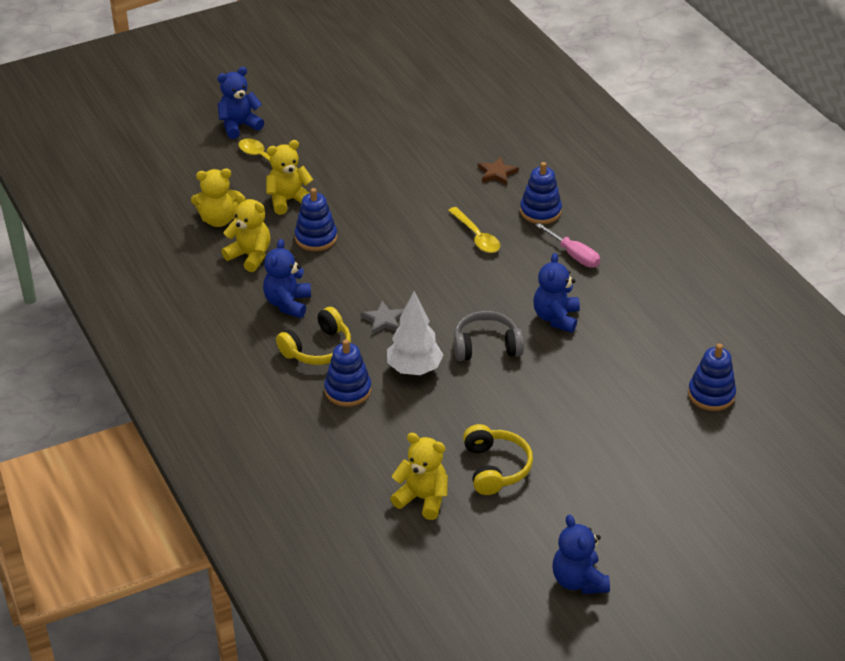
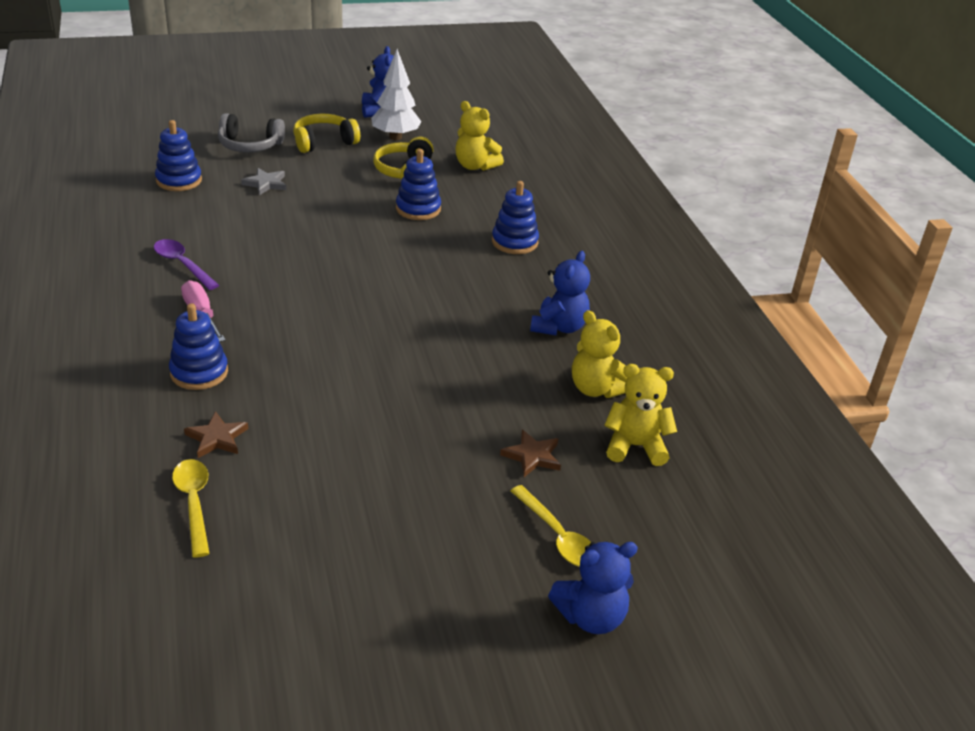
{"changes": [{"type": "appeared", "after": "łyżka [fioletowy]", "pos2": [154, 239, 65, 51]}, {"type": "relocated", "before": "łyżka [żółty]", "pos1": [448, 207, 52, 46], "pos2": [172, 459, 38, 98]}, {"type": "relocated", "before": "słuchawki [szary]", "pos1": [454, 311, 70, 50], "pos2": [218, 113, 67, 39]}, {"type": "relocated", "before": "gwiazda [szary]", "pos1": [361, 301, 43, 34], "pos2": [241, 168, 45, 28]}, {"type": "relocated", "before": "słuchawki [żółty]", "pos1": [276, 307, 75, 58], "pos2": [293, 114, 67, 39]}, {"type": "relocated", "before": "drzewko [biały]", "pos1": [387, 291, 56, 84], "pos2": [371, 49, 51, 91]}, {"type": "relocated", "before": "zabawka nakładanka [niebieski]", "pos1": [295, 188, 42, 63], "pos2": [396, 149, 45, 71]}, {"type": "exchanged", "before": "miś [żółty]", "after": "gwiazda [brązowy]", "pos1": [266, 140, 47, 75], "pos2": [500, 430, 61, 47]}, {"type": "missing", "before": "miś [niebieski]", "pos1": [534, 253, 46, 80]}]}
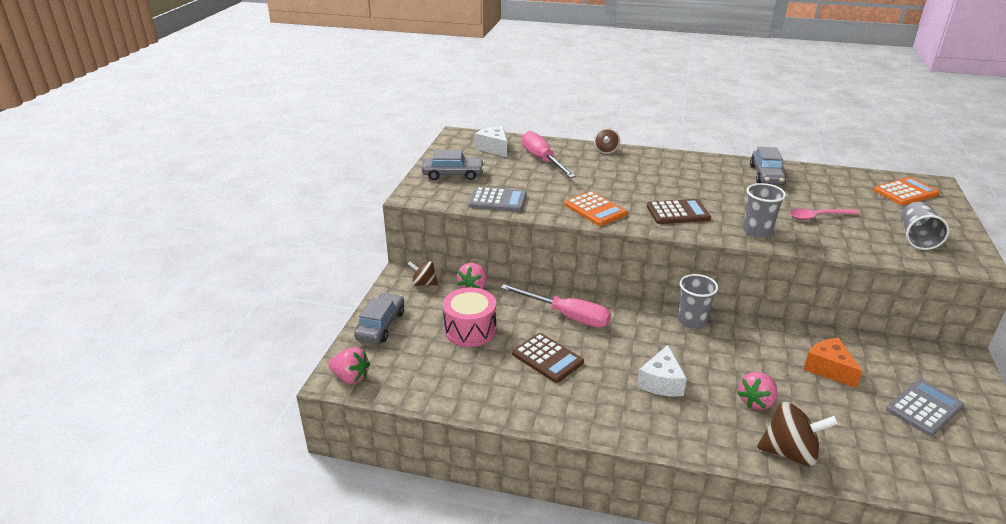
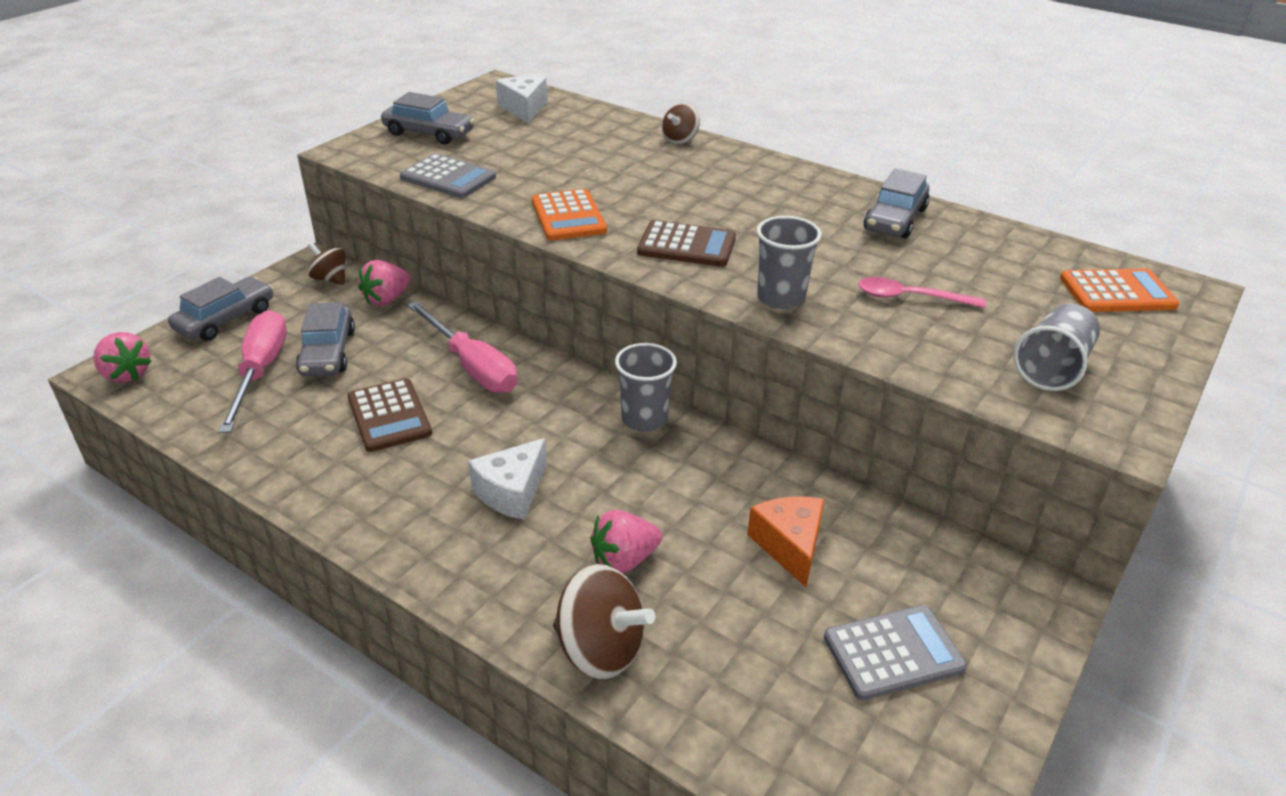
{"changes": [{"type": "relocated", "before": "śrubokręt [różowy]", "pos1": [522, 131, 54, 47], "pos2": [218, 310, 69, 123]}, {"type": "exchanged", "before": "bęben [różowy]", "after": "samochód [szary]", "pos1": [443, 287, 53, 60], "pos2": [296, 302, 59, 74]}]}
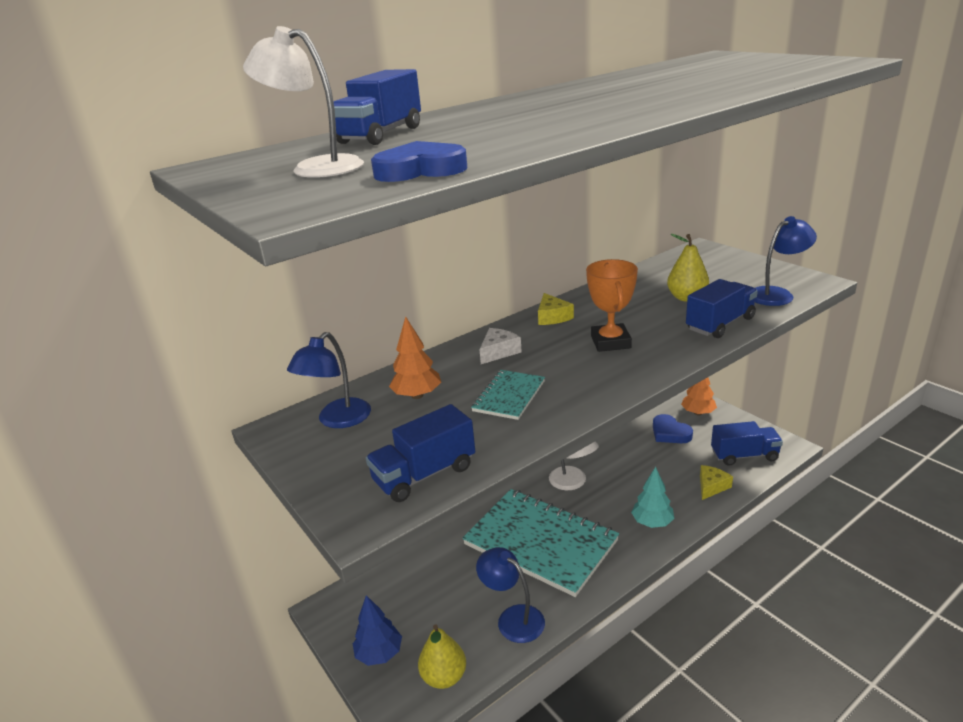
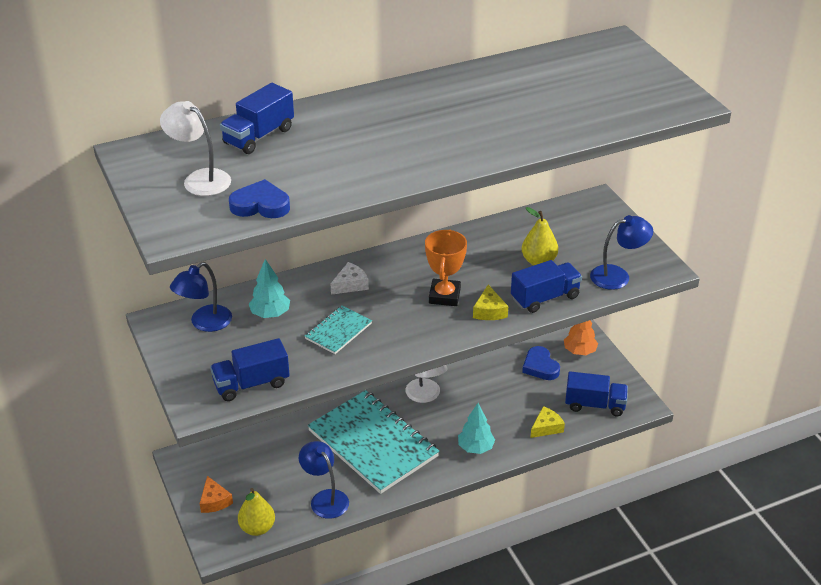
{"changes": [{"type": "exchanged", "before": "drzewko [niebieski]", "after": "ser [pomarańczowy]", "pos1": [353, 595, 49, 71], "pos2": [200, 476, 33, 37]}, {"type": "colour", "before": "drzewko [pomarańczowy]", "after": "drzewko [turkusowy]", "pos1": [389, 317, 52, 82], "pos2": [249, 259, 41, 59]}, {"type": "relocated", "before": "ser [żółty]", "pos1": [538, 293, 36, 32], "pos2": [473, 285, 35, 35]}]}
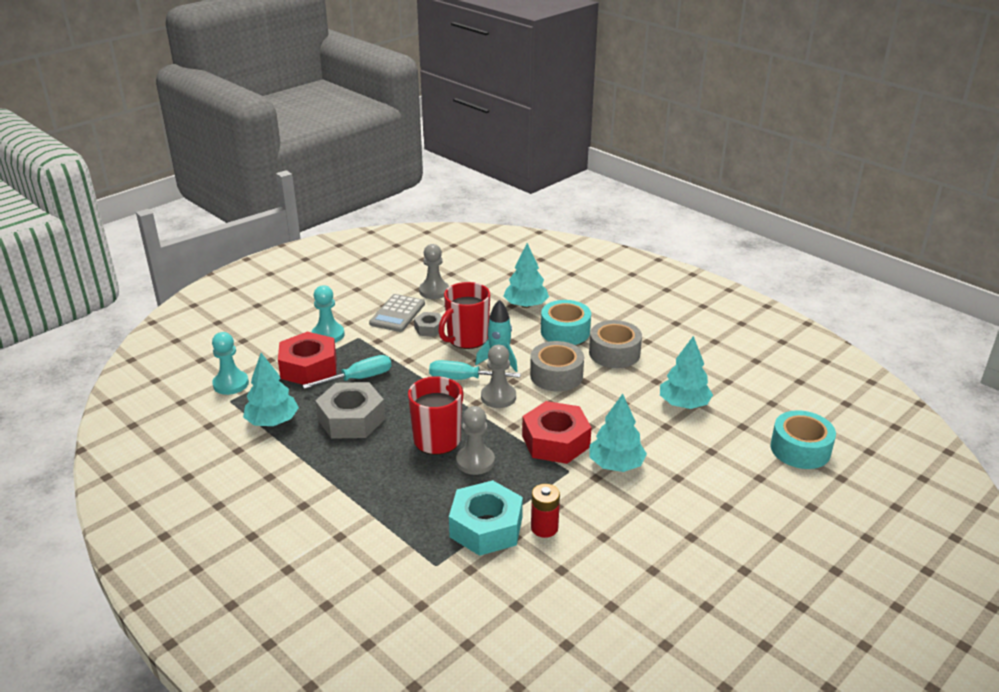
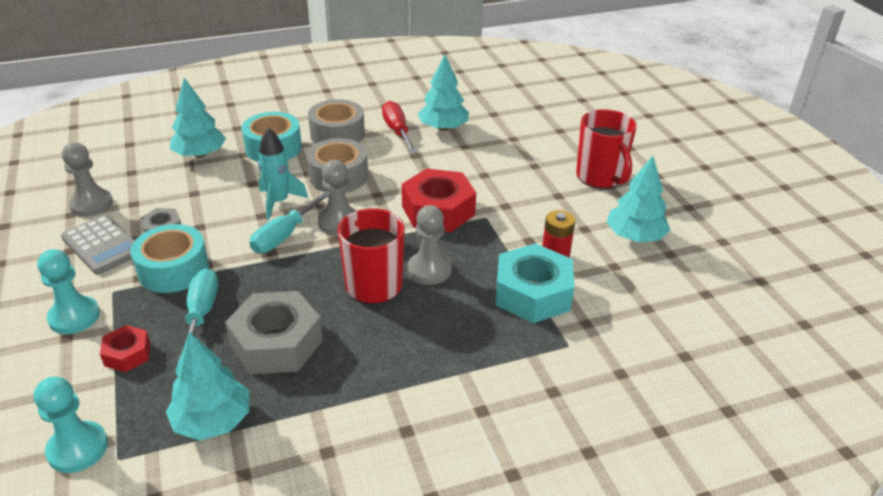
{"changes": [{"type": "size", "before": "nakrętka [czerwony]", "pos1": [278, 332, 58, 53], "pos2": [100, 325, 50, 47], "scale": 0.52}, {"type": "relocated", "before": "taśma klejąca [turkusowy]", "pos1": [771, 410, 65, 59], "pos2": [130, 224, 79, 69]}, {"type": "appeared", "after": "śrubokręt [czerwony]", "pos2": [382, 101, 34, 53]}, {"type": "relocated", "before": "kubek [czerwony]", "pos1": [438, 282, 52, 67], "pos2": [576, 109, 61, 80]}, {"type": "relocated", "before": "drzewko [turkusowy]", "pos1": [590, 394, 57, 78], "pos2": [606, 156, 64, 86]}]}
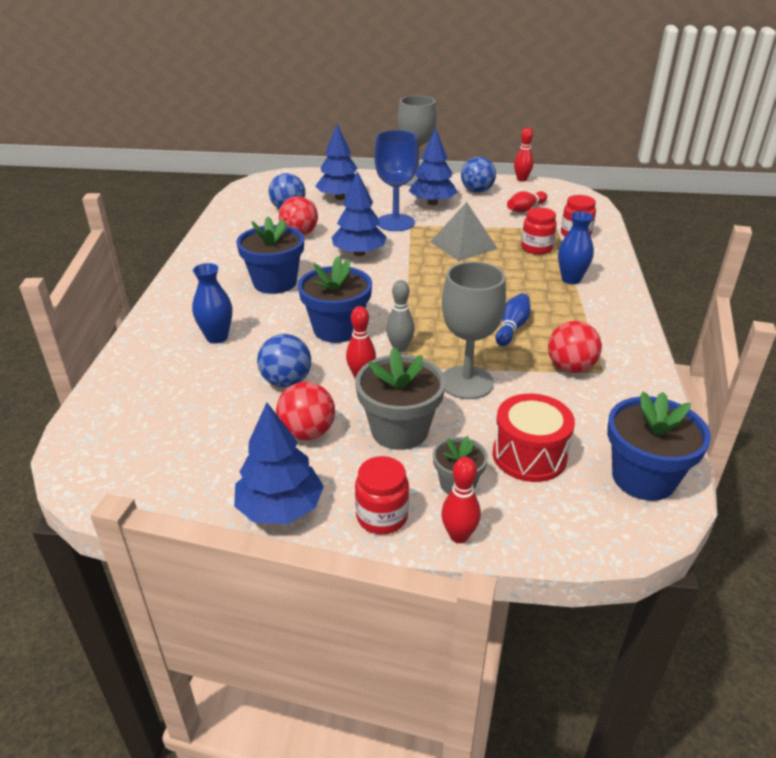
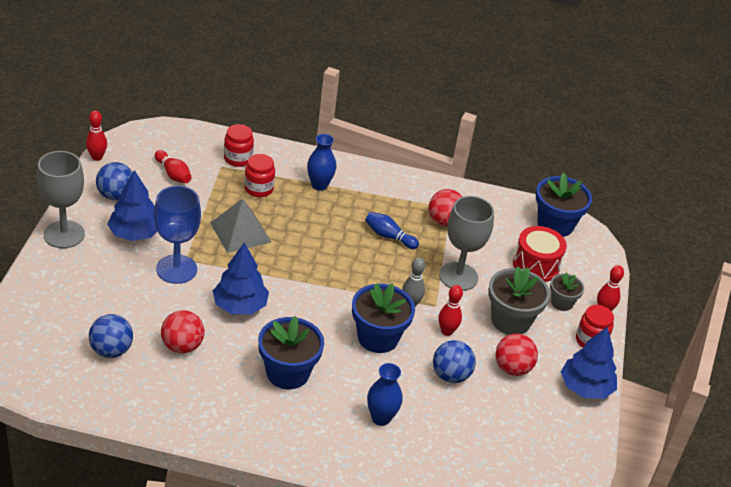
{"changes": [{"type": "missing", "before": "drzewko [niebieski]", "pos1": [315, 124, 42, 76]}]}
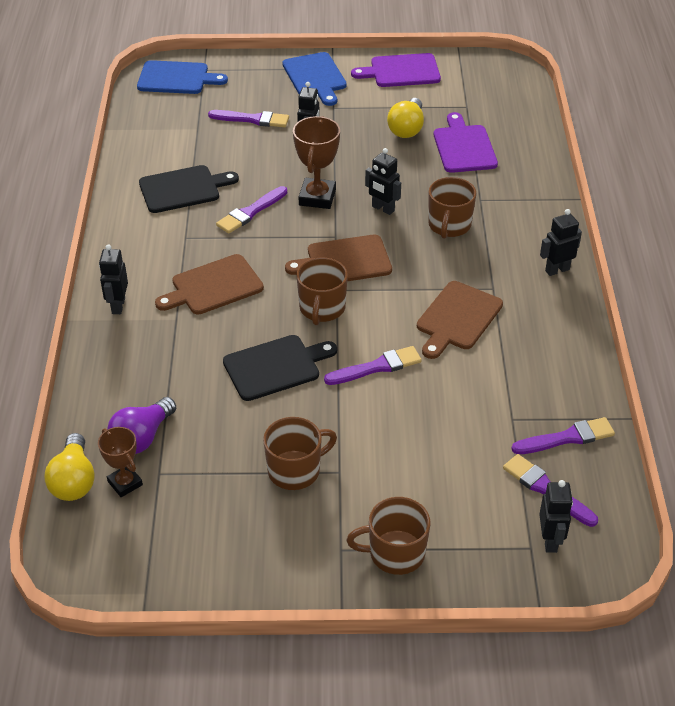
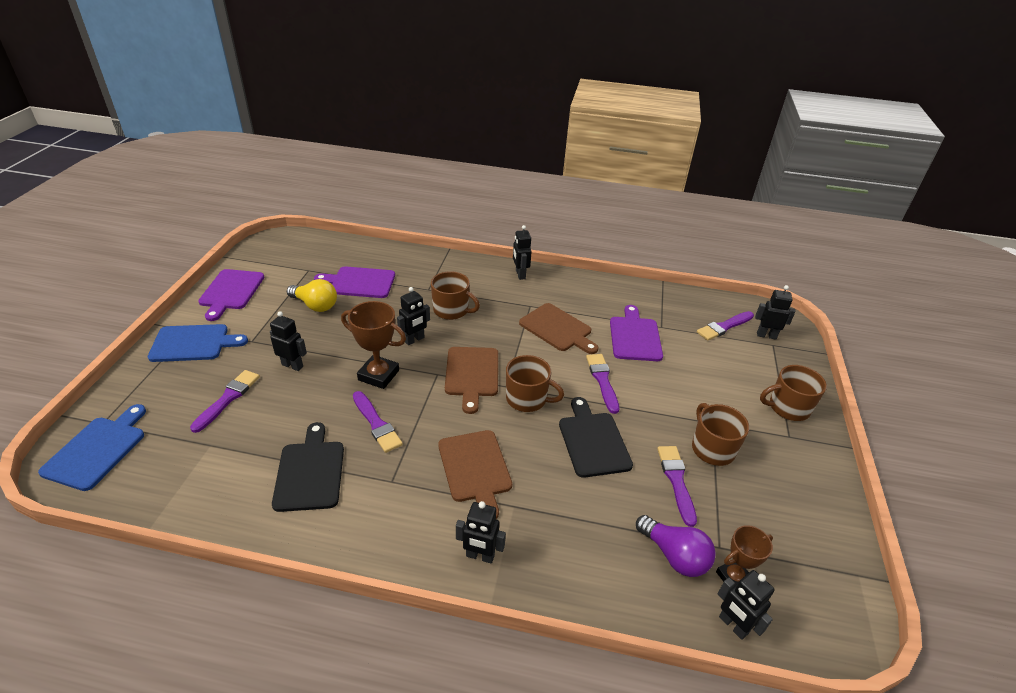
{"changes": [{"type": "appeared", "after": "deska do krojenia [fioletowy]", "pos2": [610, 305, 53, 56]}, {"type": "relocated", "before": "pędzel [fioletowy]", "pos1": [512, 417, 103, 37], "pos2": [657, 446, 40, 81]}, {"type": "exchanged", "before": "żarówka [żółty]", "after": "robot [czarny]", "pos1": [44, 433, 51, 68], "pos2": [718, 570, 57, 70]}, {"type": "spun", "before": "kubek [brązowy]", "pos1": [346, 497, 84, 78], "pos2": [760, 365, 67, 56], "turn": 75}]}
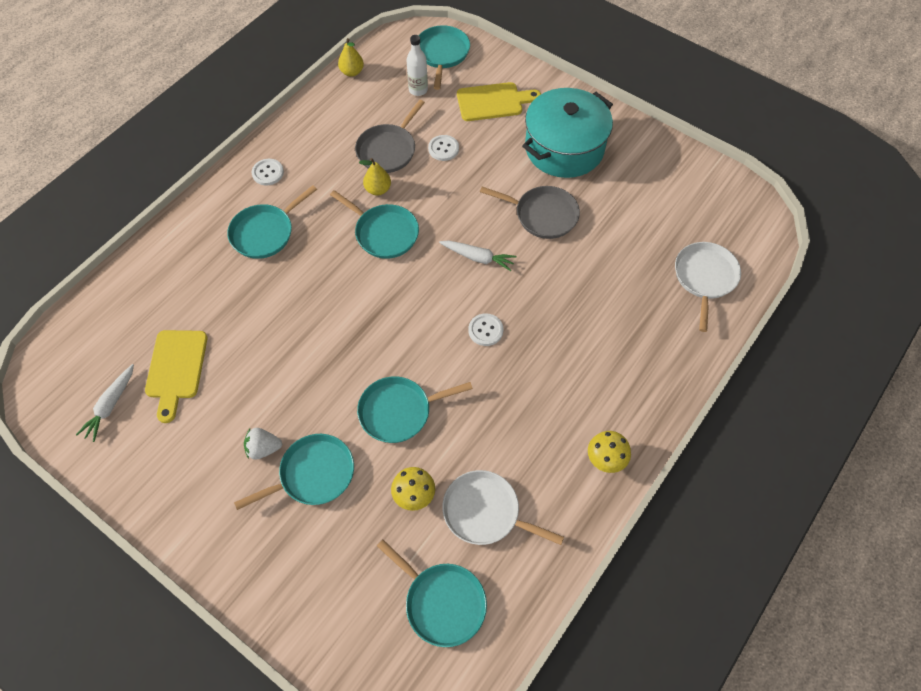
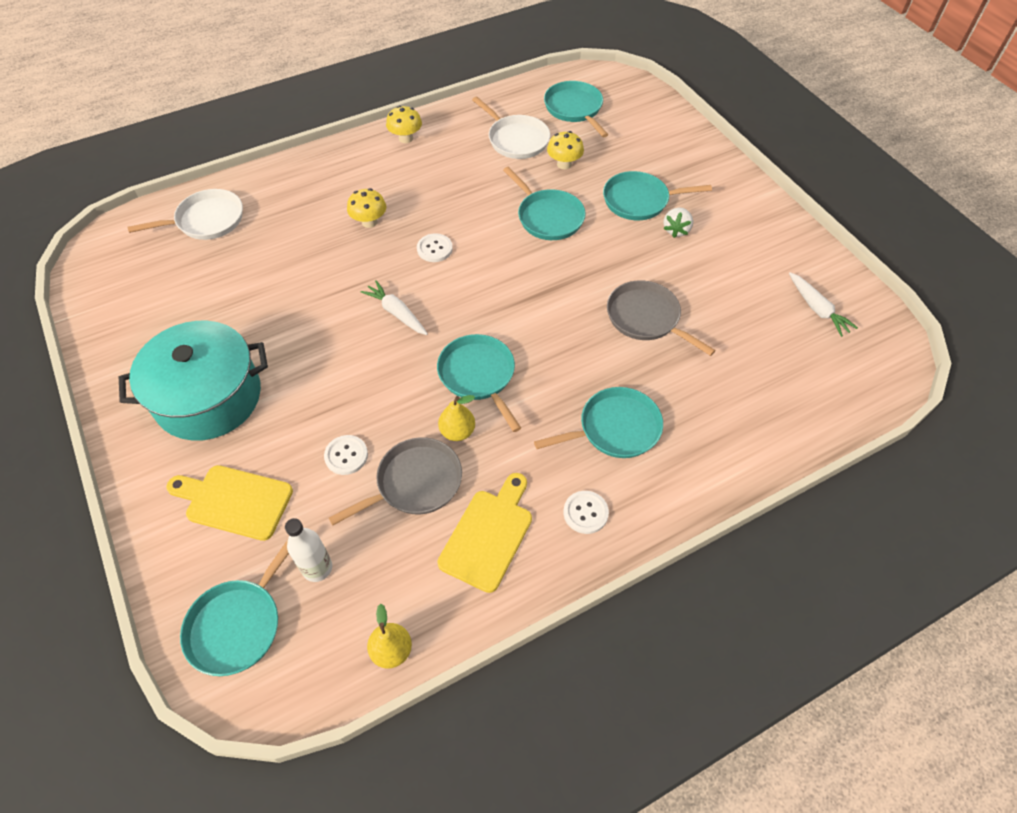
{"changes": [{"type": "spun", "before": "patelnia [biały]", "pos1": [675, 242, 66, 90], "pos2": [128, 189, 115, 51], "turn": -150}, {"type": "appeared", "after": "grzyb [żółty]", "pos2": [347, 188, 39, 40]}, {"type": "relocated", "before": "deska do krojenia [żółty]", "pos1": [145, 330, 63, 93], "pos2": [437, 473, 95, 120]}, {"type": "spun", "before": "patelnia [turkusowy]", "pos1": [357, 376, 116, 67], "pos2": [503, 167, 83, 73], "turn": 45}, {"type": "relocated", "before": "patelnia [szary]", "pos1": [480, 186, 100, 53], "pos2": [607, 280, 109, 76]}, {"type": "spun", "before": "truskawka [biały]", "pos1": [244, 428, 38, 32], "pos2": [663, 208, 30, 30], "turn": 90}, {"type": "spun", "before": "marchewka [biały]", "pos1": [76, 364, 58, 78], "pos2": [789, 272, 69, 65], "turn": 105}]}
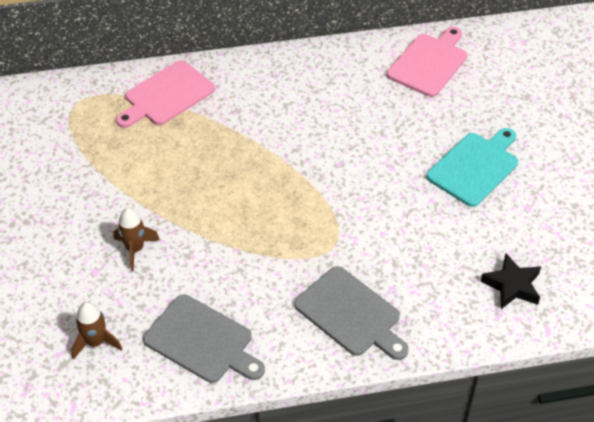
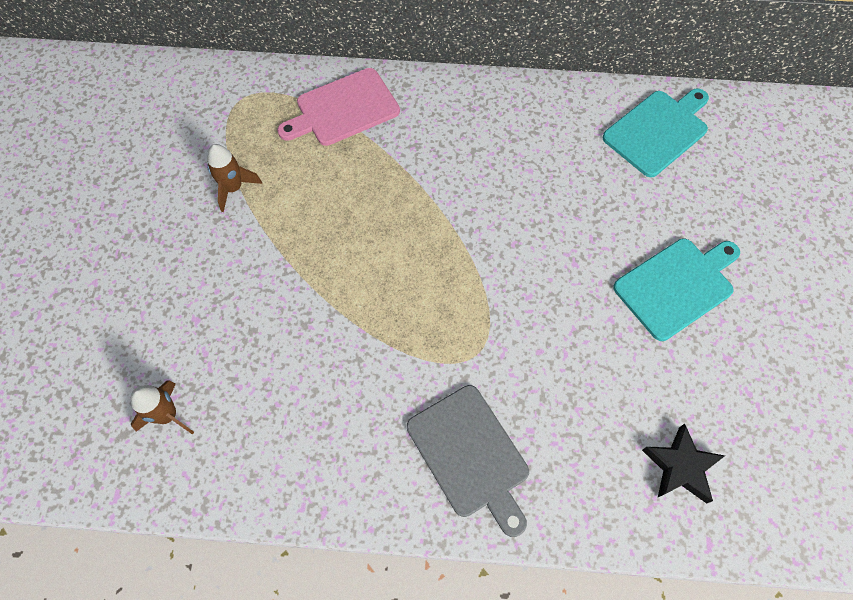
{"changes": [{"type": "relocated", "before": "rakieta [brązowy]", "pos1": [113, 208, 47, 63], "pos2": [207, 144, 55, 68]}, {"type": "colour", "before": "deska do krojenia [różowy]", "after": "deska do krojenia [turkusowy]", "pos1": [387, 27, 80, 70], "pos2": [603, 88, 106, 89]}, {"type": "missing", "before": "deska do krojenia [szary]", "pos1": [143, 294, 122, 89]}]}
